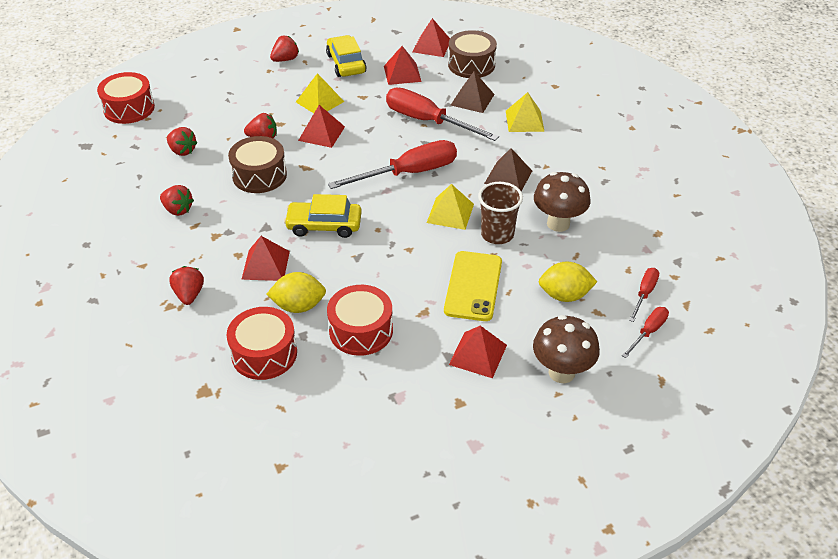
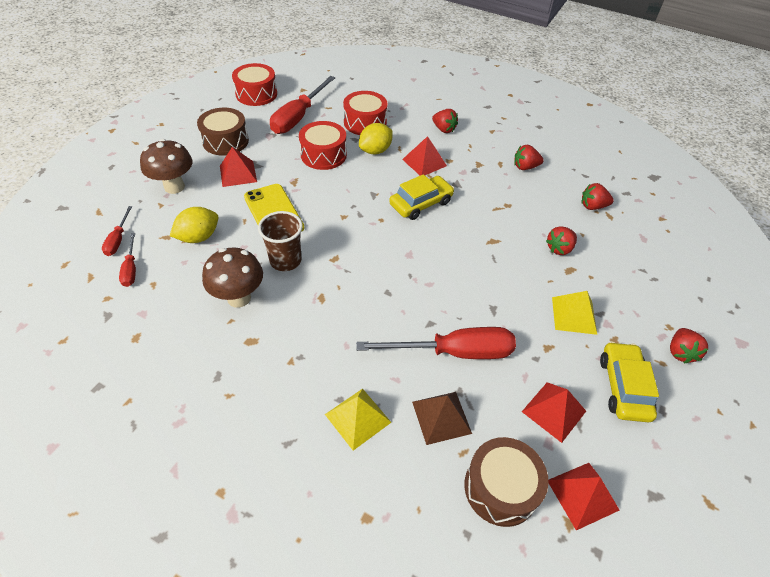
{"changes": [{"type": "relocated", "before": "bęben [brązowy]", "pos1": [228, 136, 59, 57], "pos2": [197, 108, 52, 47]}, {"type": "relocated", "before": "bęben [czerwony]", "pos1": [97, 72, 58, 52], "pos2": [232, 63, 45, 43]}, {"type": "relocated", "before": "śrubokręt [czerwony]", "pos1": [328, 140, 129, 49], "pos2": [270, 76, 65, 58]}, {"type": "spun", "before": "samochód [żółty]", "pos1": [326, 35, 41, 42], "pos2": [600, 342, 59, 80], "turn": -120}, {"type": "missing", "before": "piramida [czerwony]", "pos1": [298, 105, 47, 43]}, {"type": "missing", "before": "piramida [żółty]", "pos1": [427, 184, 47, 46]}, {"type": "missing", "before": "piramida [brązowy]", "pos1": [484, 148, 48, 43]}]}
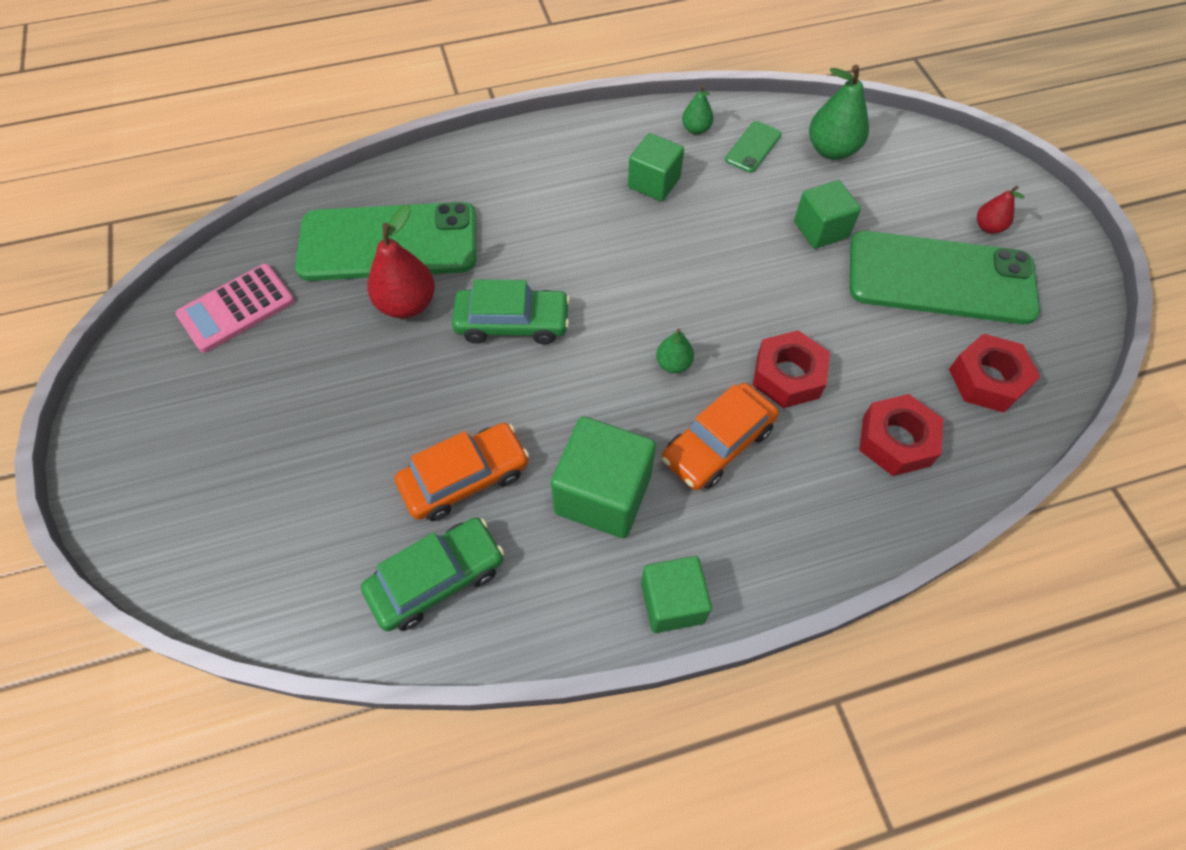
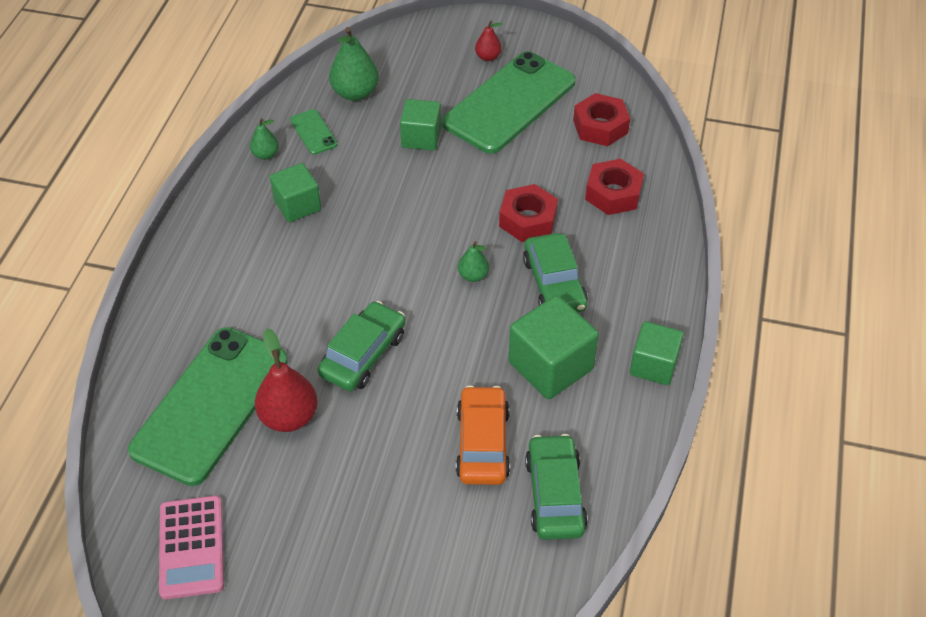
{"changes": [{"type": "colour", "before": "samochód [pomarańczowy]", "after": "samochód [zielony]", "pos1": [662, 383, 117, 107], "pos2": [523, 233, 65, 79]}]}
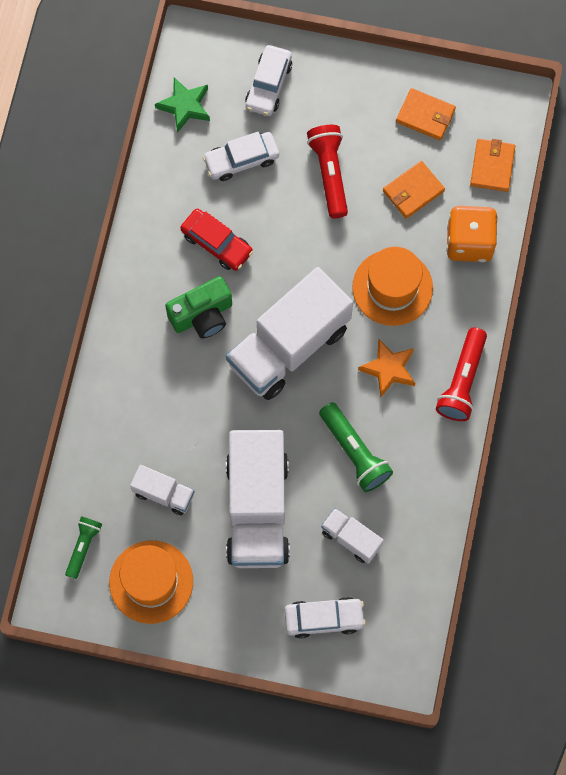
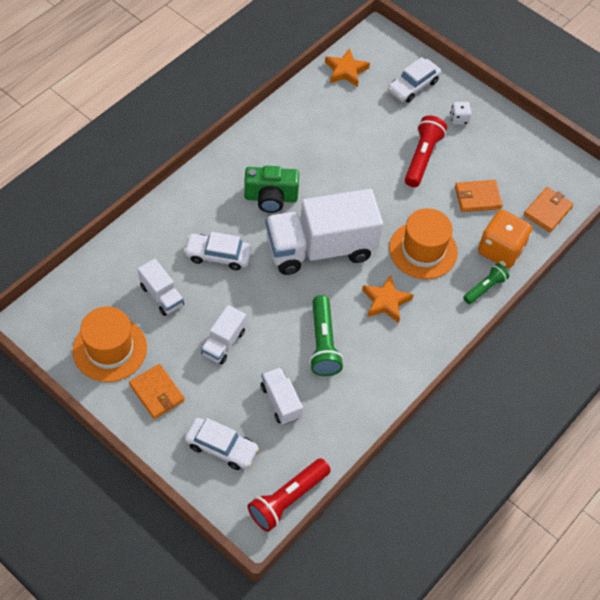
{"changes": [{"type": "relocated", "before": "portfel [pomarańczowy]", "pos1": [396, 88, 60, 52], "pos2": [129, 364, 56, 55]}, {"type": "relocated", "before": "samochód [biały]", "pos1": [203, 132, 76, 49], "pos2": [184, 232, 68, 38]}, {"type": "size", "before": "ciężarówka [biały]", "pos1": [226, 430, 64, 138], "pos2": [201, 305, 45, 59], "scale": 0.46}, {"type": "relocated", "before": "latarka [czerwony]", "pos1": [436, 328, 51, 93], "pos2": [248, 458, 83, 74]}, {"type": "colour", "before": "gwiazda [zielony]", "after": "gwiazda [pomarańczowy]", "pos1": [155, 77, 55, 56], "pos2": [325, 48, 45, 39]}, {"type": "appeared", "after": "kostka do gry [biały]", "pos2": [450, 102, 21, 23]}, {"type": "relocated", "before": "latarka [zielony]", "pos1": [65, 517, 37, 62], "pos2": [463, 263, 46, 41]}, {"type": "missing", "before": "samochód [czerwony]", "pos1": [180, 208, 73, 63]}]}
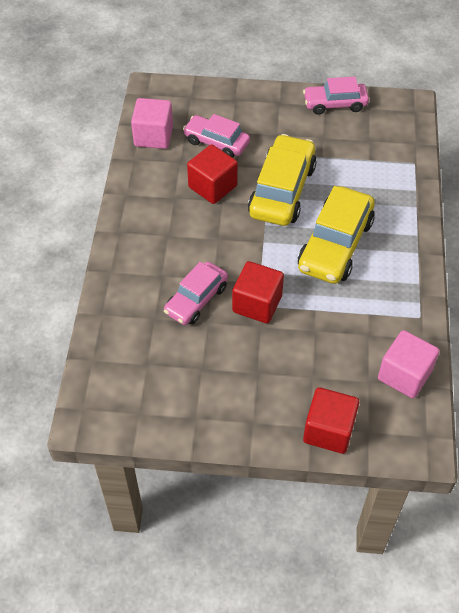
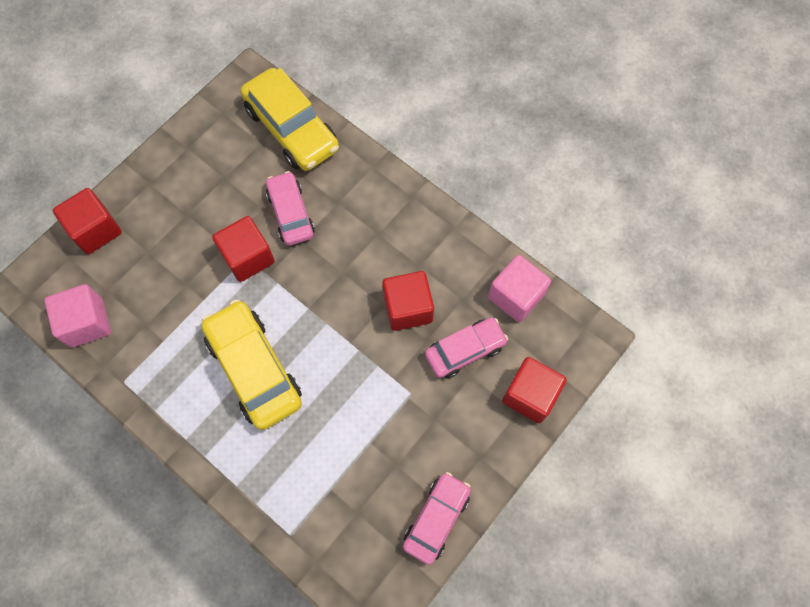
{"changes": [{"type": "relocated", "before": "samochód [żółty]", "pos1": [248, 134, 69, 92], "pos2": [241, 68, 98, 103]}, {"type": "appeared", "after": "sześcian [czerwony]", "pos2": [502, 357, 65, 66]}]}
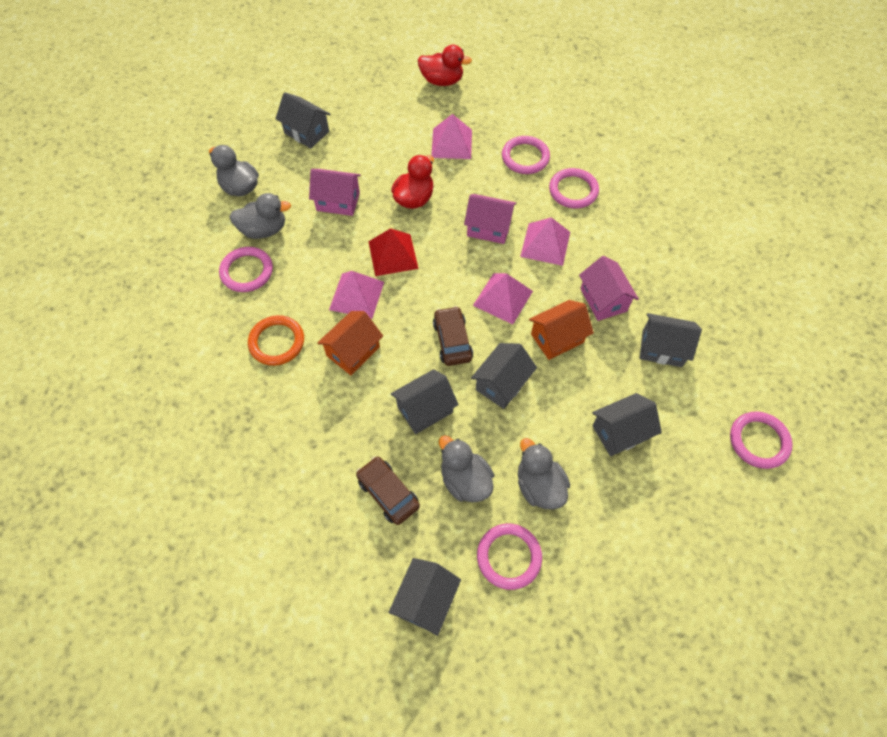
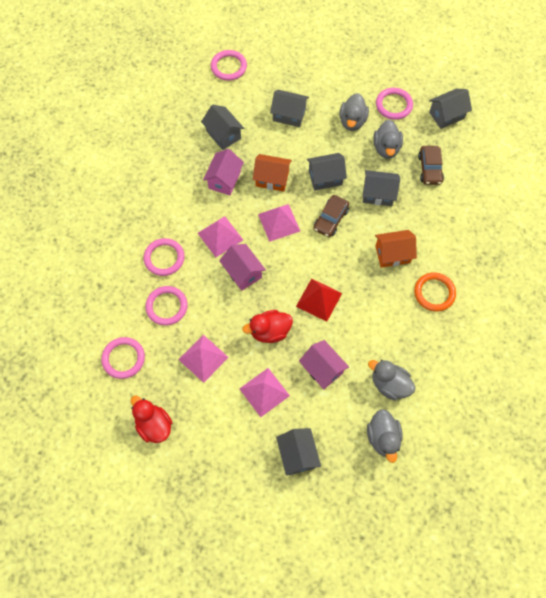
{"changes": [{"type": "relocated", "before": "pierścień [różowy]", "pos1": [219, 247, 54, 45], "pos2": [101, 337, 44, 42]}, {"type": "relocated", "before": "piramida [różowy]", "pos1": [329, 271, 55, 48], "pos2": [239, 368, 51, 49]}]}
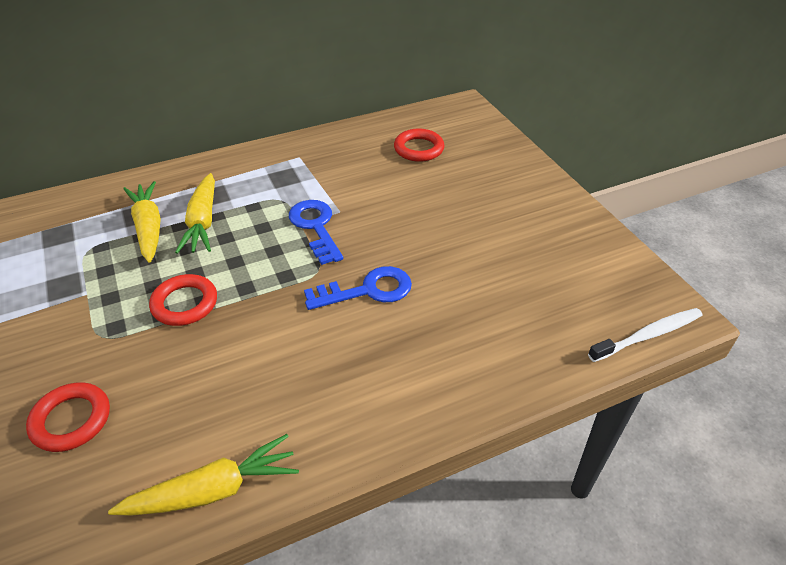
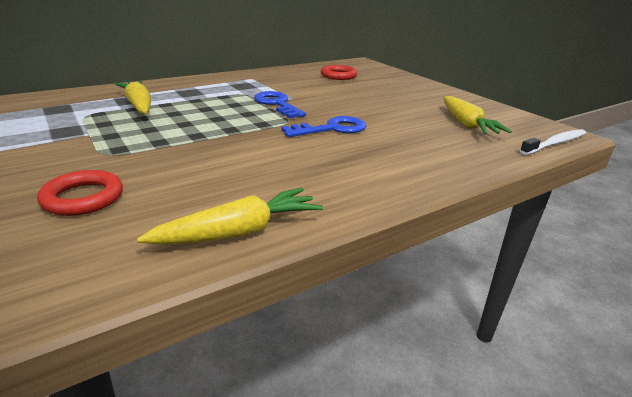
{"changes": [{"type": "relocated", "before": "marchewka [żółty]", "pos1": [175, 173, 40, 81], "pos2": [443, 96, 69, 39]}, {"type": "missing", "before": "pierścień [czerwony]", "pos1": [149, 274, 68, 52]}]}
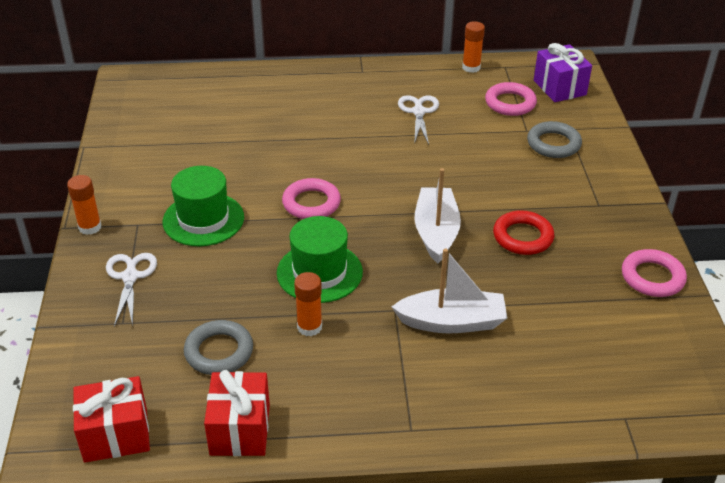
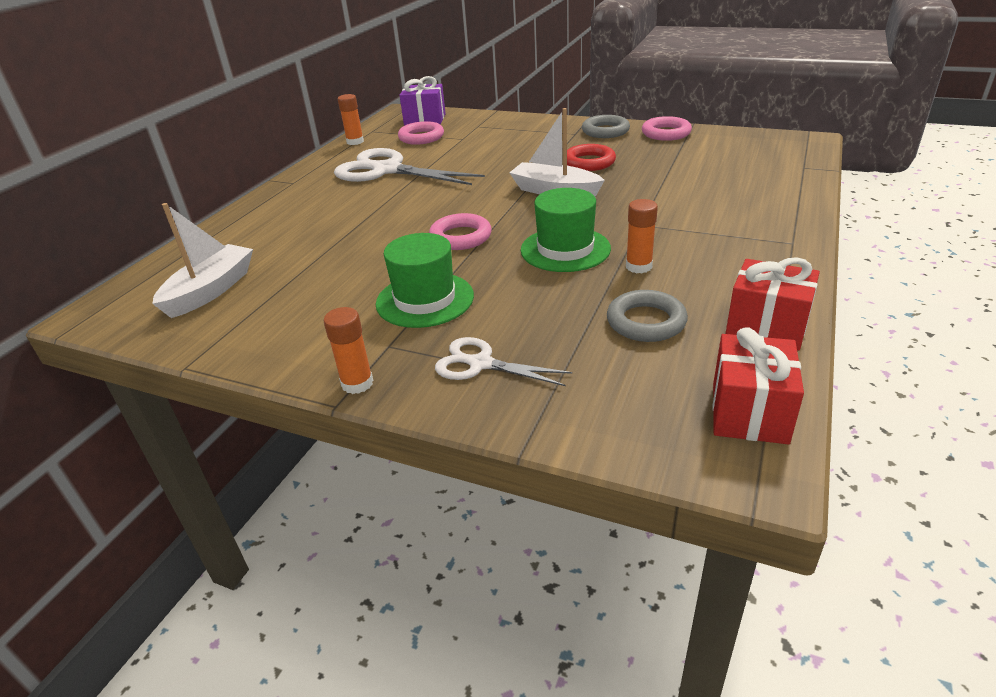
{"changes": [{"type": "relocated", "before": "łódka [biały]", "pos1": [392, 248, 115, 85], "pos2": [152, 203, 101, 115]}, {"type": "size", "before": "nożyczki [biały]", "pos1": [398, 95, 41, 50], "pos2": [334, 148, 151, 37], "scale": 1.86}, {"type": "relocated", "before": "pierścień [szary]", "pos1": [527, 121, 55, 37], "pos2": [582, 115, 48, 23]}]}
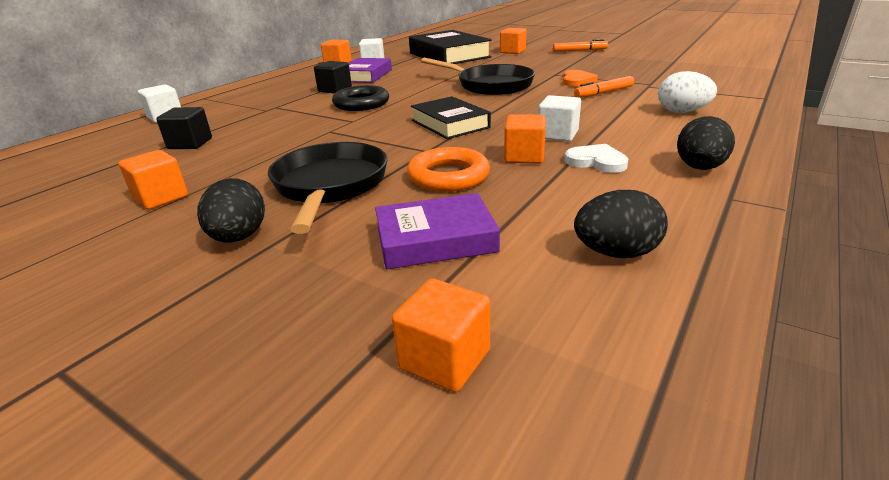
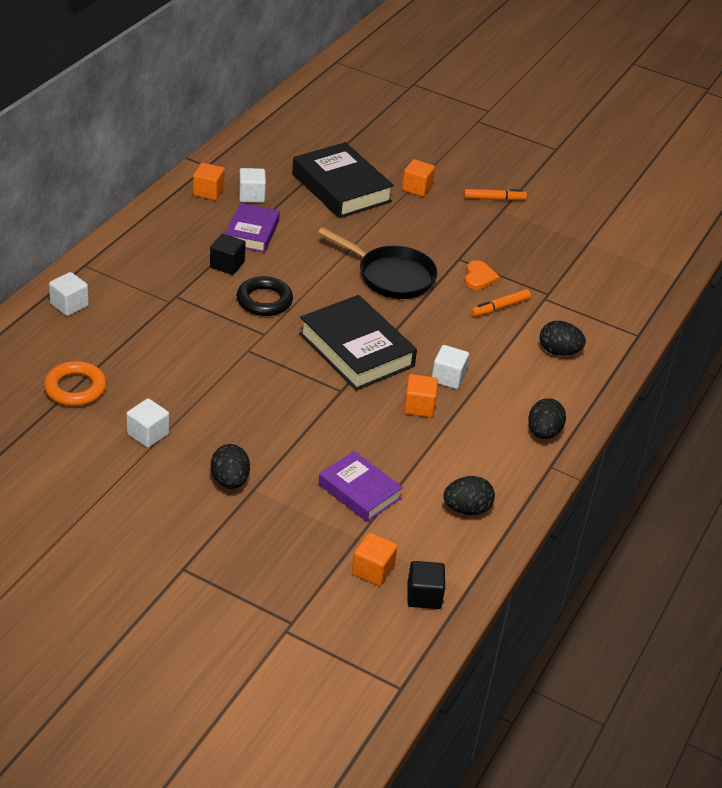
{"changes": [{"type": "relocated", "before": "pierścień [pomarańczowy]", "pos1": [407, 147, 83, 45], "pos2": [44, 361, 62, 45]}, {"type": "colour", "before": "sześcian [pomarańczowy]", "after": "sześcian [biały]", "pos1": [119, 150, 69, 59], "pos2": [127, 398, 42, 50]}, {"type": "size", "before": "książka [czarny]", "pos1": [411, 96, 80, 43], "pos2": [299, 295, 118, 96], "scale": 1.61}, {"type": "spun", "before": "książka [fioletowy]", "pos1": [375, 193, 125, 76], "pos2": [318, 451, 85, 71], "turn": 60}, {"type": "relocated", "before": "sześcian [czarny]", "pos1": [156, 107, 56, 42], "pos2": [408, 561, 37, 48]}, {"type": "colour", "before": "jajko [biały]", "after": "jajko [czarny]", "pos1": [658, 71, 59, 42], "pos2": [540, 321, 46, 35]}, {"type": "missing", "before": "patelnia [czarny]", "pos1": [268, 142, 119, 92]}, {"type": "missing", "before": "serce [biały]", "pos1": [565, 144, 63, 29]}]}
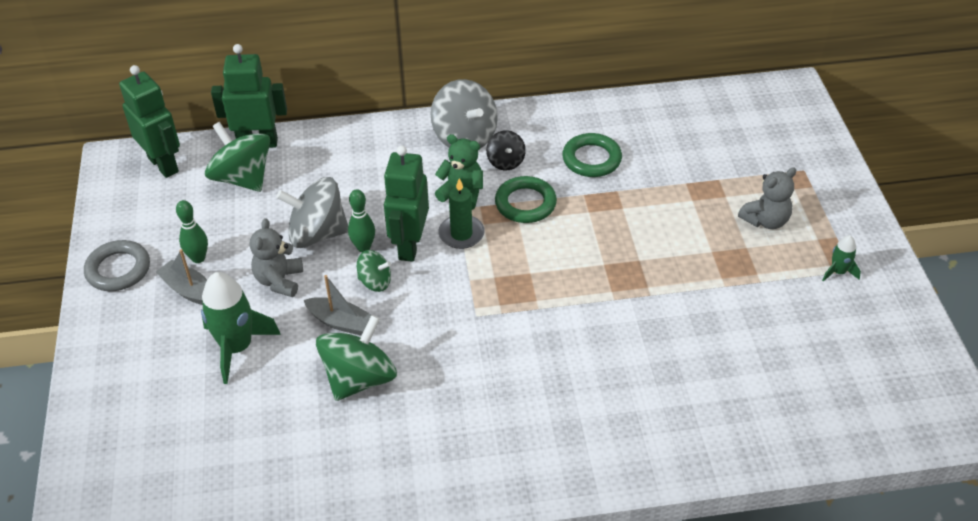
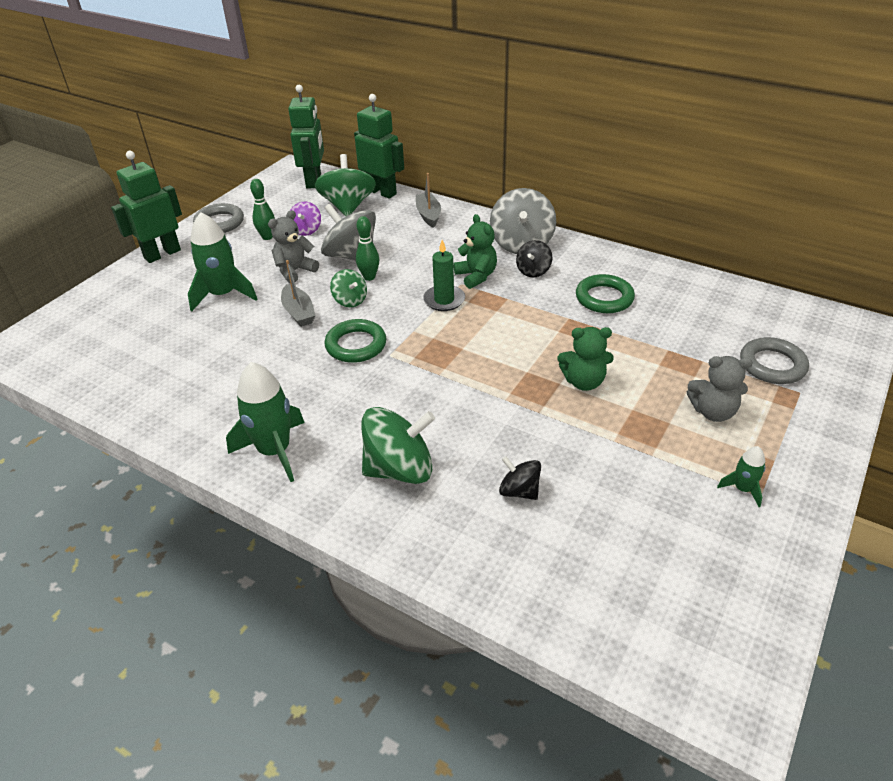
{"changes": [{"type": "relocated", "before": "robot [zielony]", "pos1": [383, 145, 46, 117], "pos2": [111, 151, 71, 112]}, {"type": "appeared", "after": "rakieta [zielony]", "pos2": [226, 362, 79, 120]}, {"type": "appeared", "after": "bączek [fioletowy]", "pos2": [290, 202, 31, 34]}, {"type": "relocated", "before": "pierścień [zielony]", "pos1": [495, 176, 62, 47], "pos2": [325, 319, 62, 44]}, {"type": "relocated", "before": "bączek [zielony]", "pos1": [316, 315, 81, 86], "pos2": [361, 407, 74, 77]}, {"type": "relocated", "before": "łódka [szary]", "pos1": [156, 249, 51, 56], "pos2": [416, 173, 25, 55]}, {"type": "appeared", "after": "bączek [czarny]", "pos2": [499, 456, 42, 44]}, {"type": "appeared", "after": "miś [zielony]", "pos2": [558, 327, 56, 64]}, {"type": "appeared", "after": "pierścień [szary]", "pos2": [740, 337, 69, 47]}]}
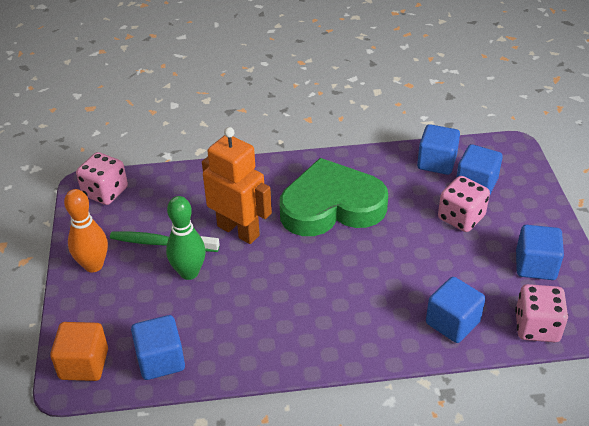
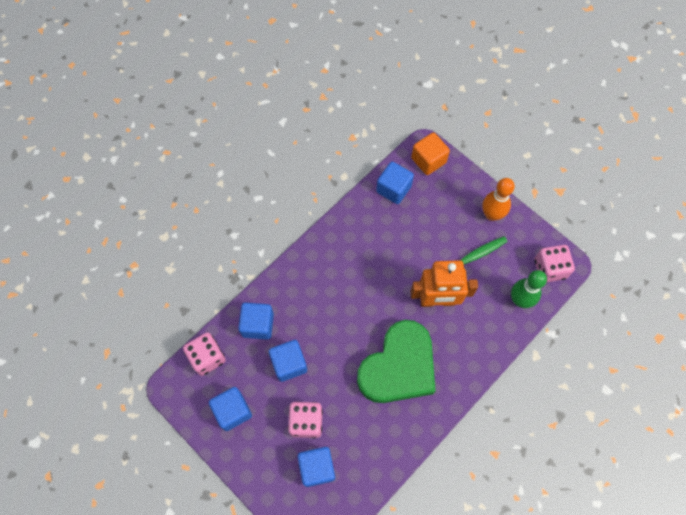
{"changes": [{"type": "relocated", "before": "sześcian [niebieski]", "pos1": [417, 124, 43, 51], "pos2": [269, 340, 38, 42]}, {"type": "relocated", "before": "kręgiel [zielony]", "pos1": [166, 196, 40, 84], "pos2": [511, 270, 36, 38]}]}
